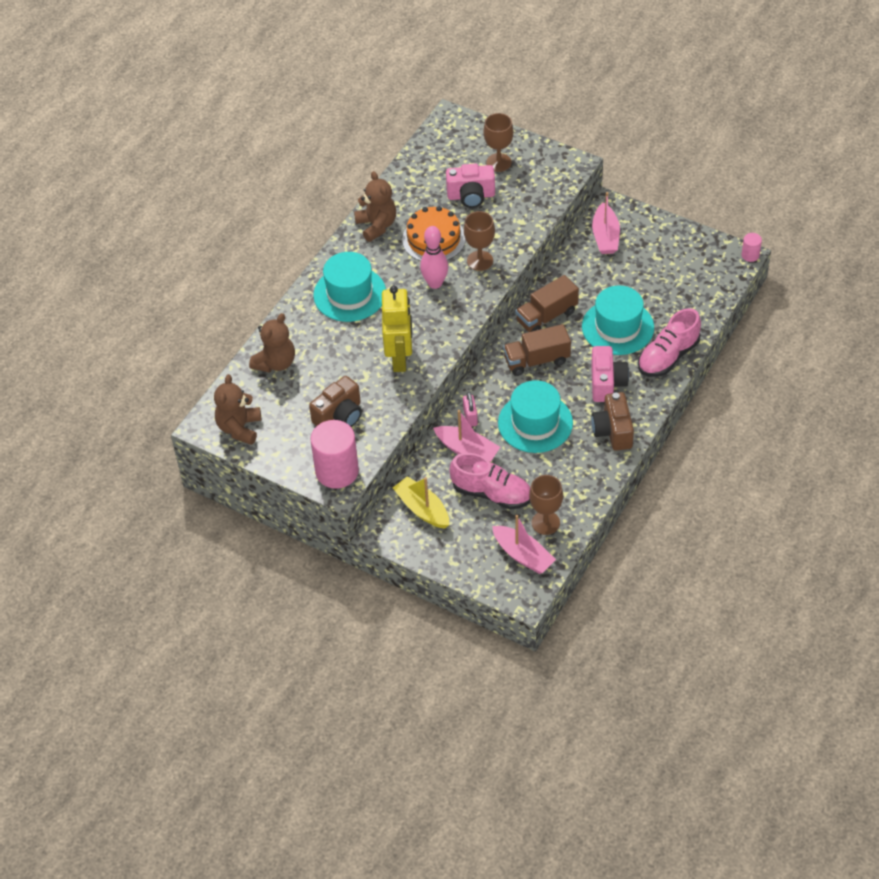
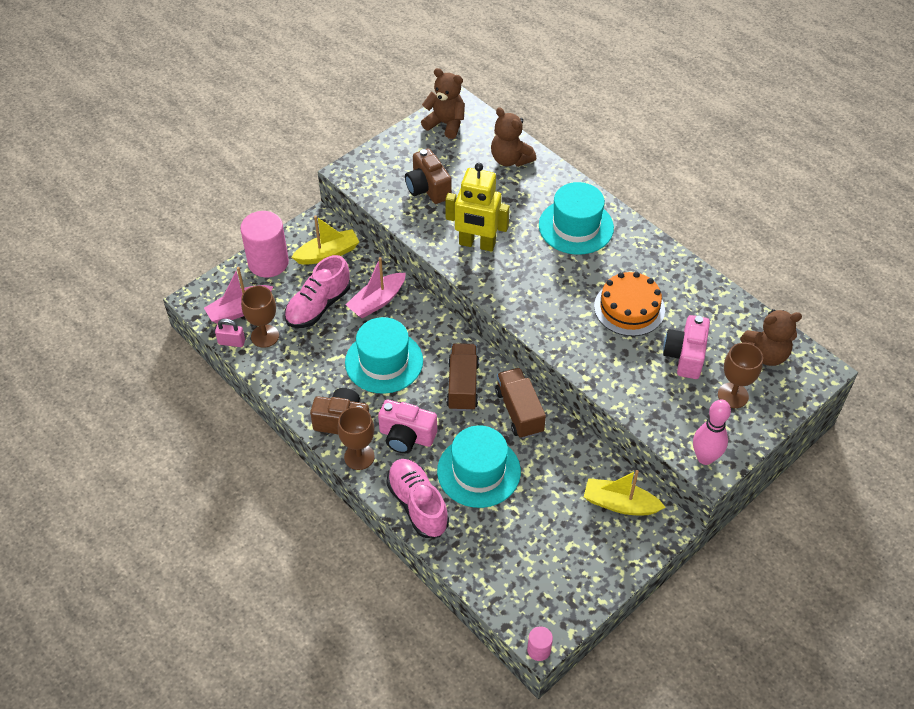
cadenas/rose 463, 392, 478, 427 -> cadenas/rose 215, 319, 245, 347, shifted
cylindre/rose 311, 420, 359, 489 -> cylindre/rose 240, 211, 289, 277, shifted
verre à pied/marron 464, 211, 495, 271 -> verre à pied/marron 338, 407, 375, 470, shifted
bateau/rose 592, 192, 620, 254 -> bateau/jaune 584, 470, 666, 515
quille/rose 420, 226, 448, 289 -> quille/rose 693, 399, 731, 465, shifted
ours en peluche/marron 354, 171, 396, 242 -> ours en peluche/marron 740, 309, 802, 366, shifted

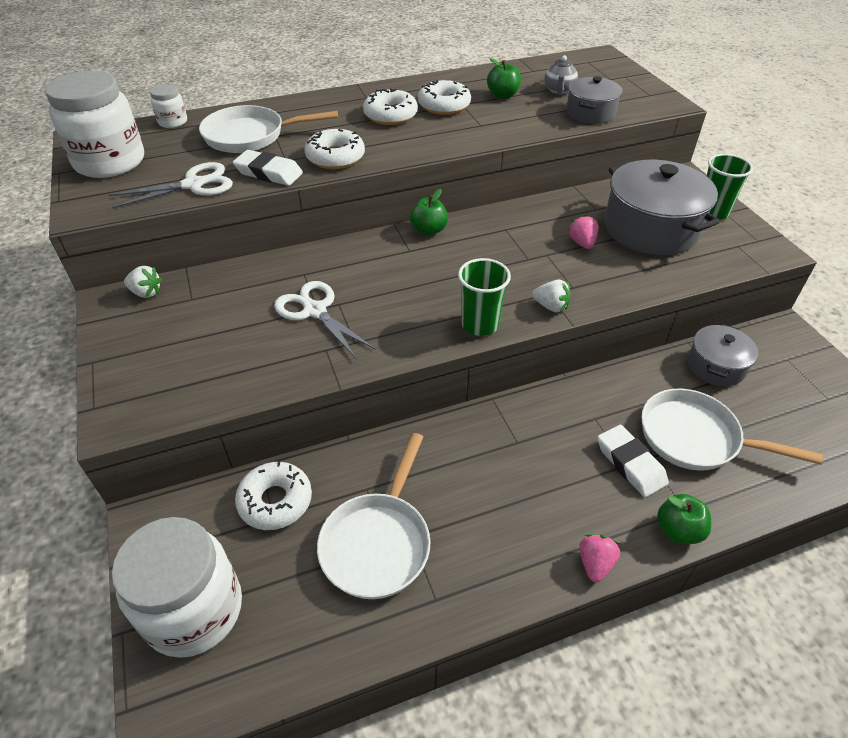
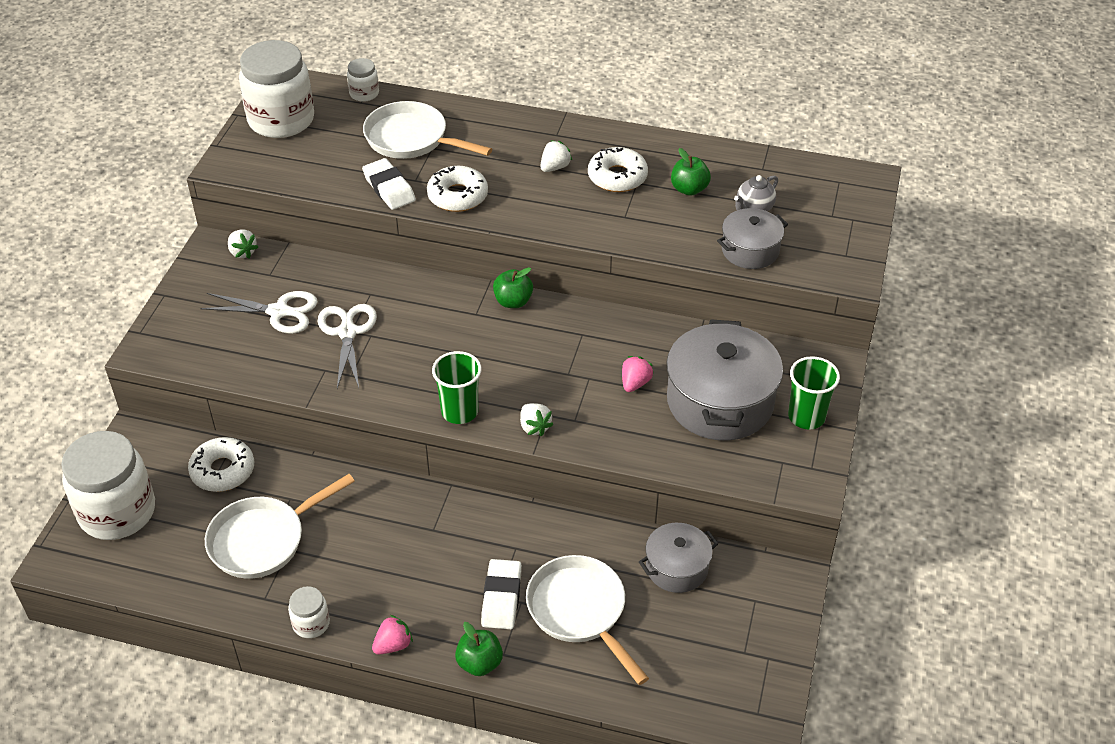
ciseaux/blanc 109, 162, 233, 209 -> ciseaux/blanc 200, 291, 318, 334, shifted
none -> bocal/blanc 288, 586, 330, 638
beignet/blanc 363, 89, 418, 125 -> fraise/blanc 540, 140, 572, 172

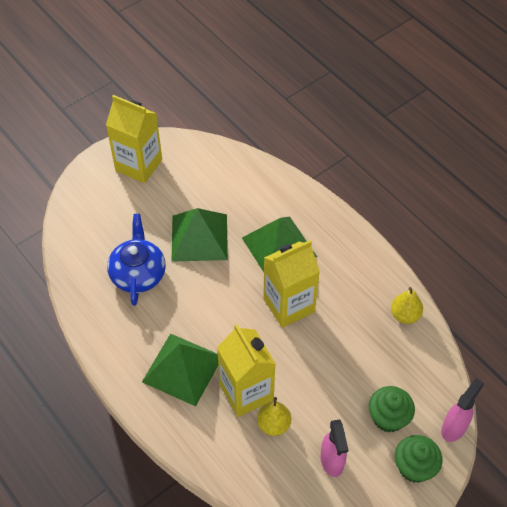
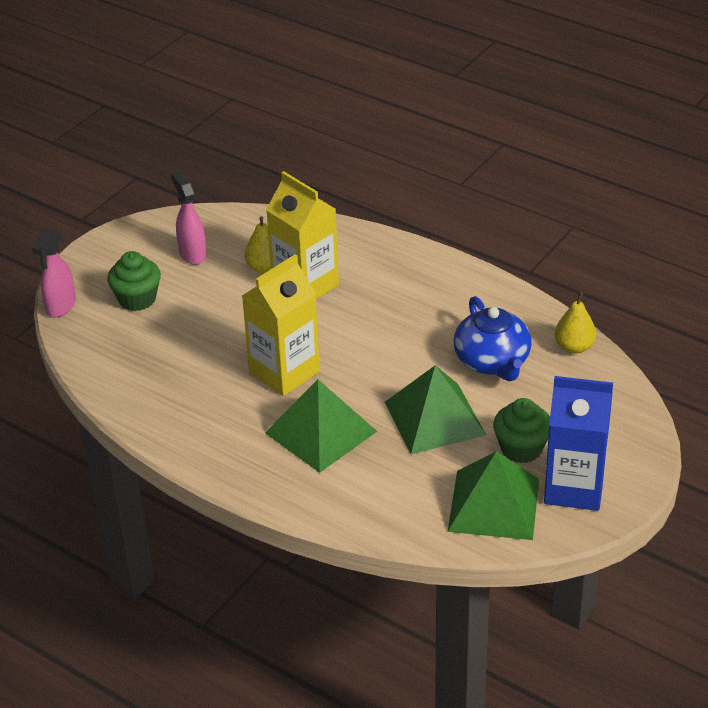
pyramide/vert 142, 333, 218, 406 -> pyramide/vert 448, 451, 539, 540, shifted
muffin/vert 395, 435, 442, 483 -> muffin/vert 493, 398, 550, 463, shifted
brique de lait/jaune 106, 95, 162, 183 -> brique de lait/bleu 544, 376, 613, 511
poire/jaune 391, 287, 423, 324 -> poire/jaune 555, 292, 596, 354, shifted

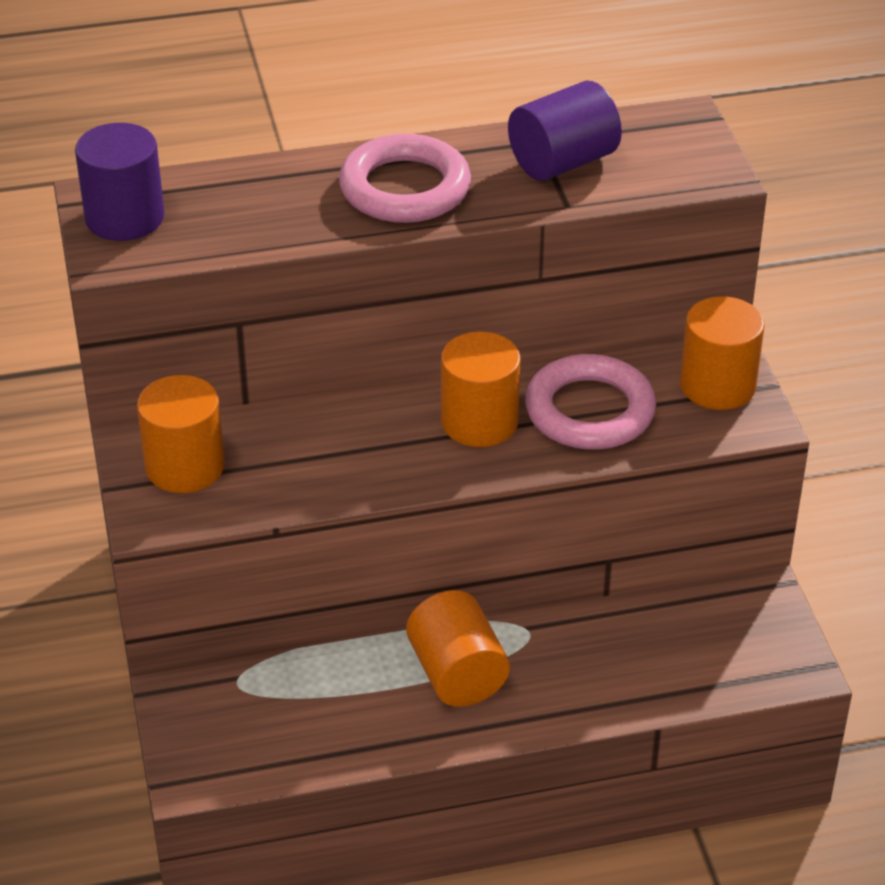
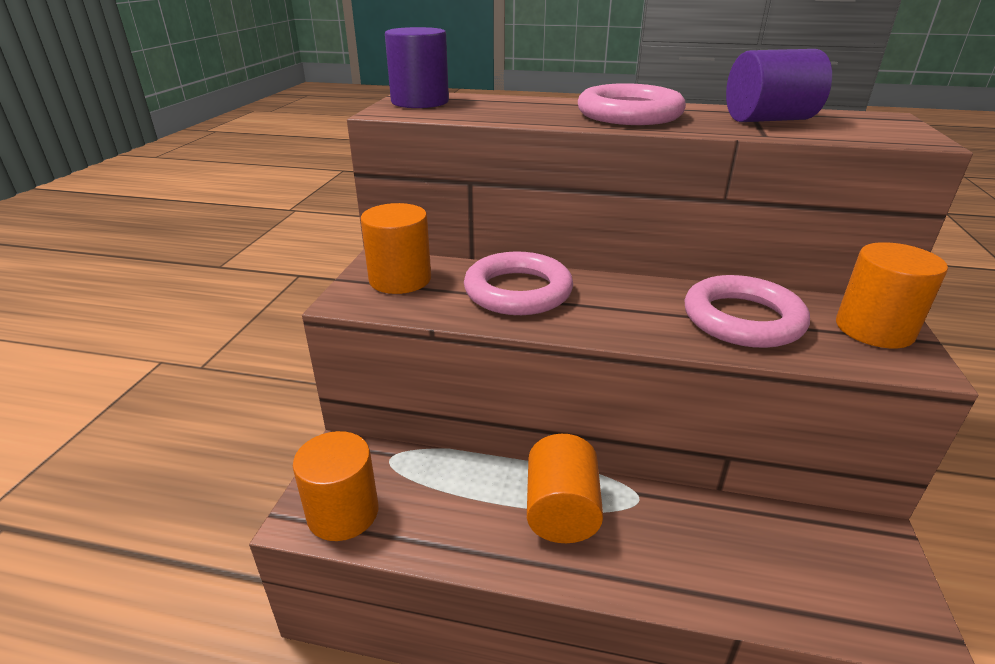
cylindre/orange 441, 331, 521, 447 -> cylindre/orange 293, 431, 378, 541, shifted
none -> anneau/rose 464, 251, 573, 315

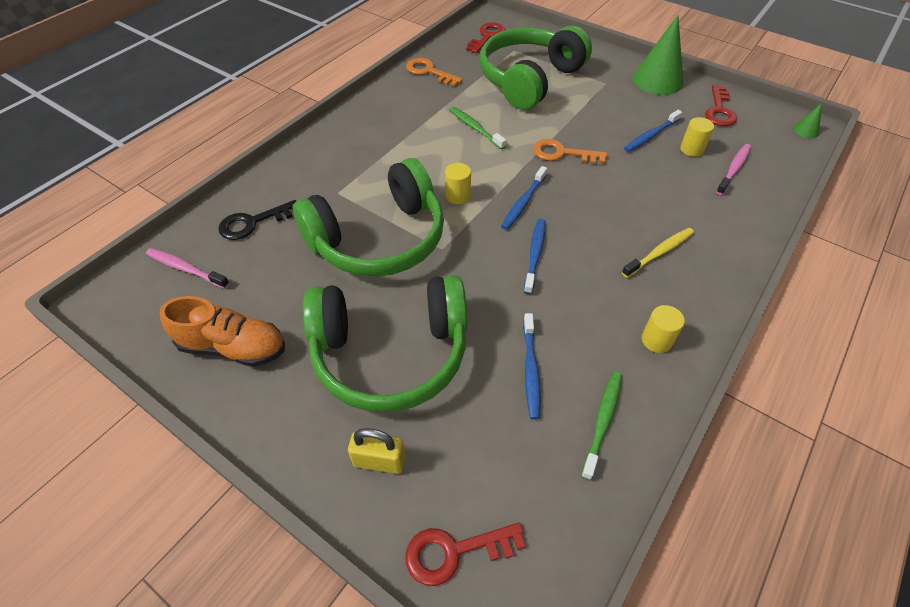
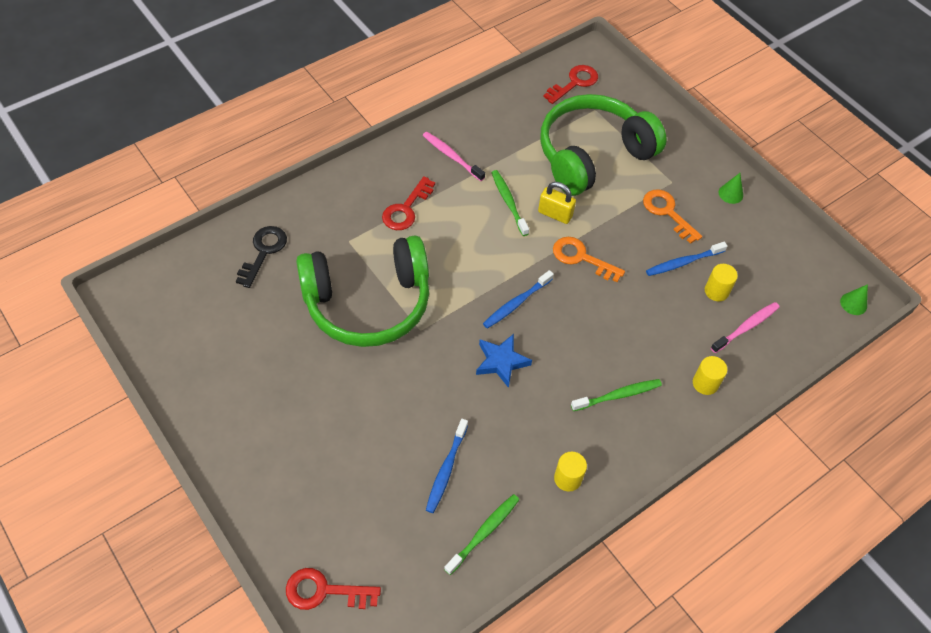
clé/noir 218, 200, 296, 240 -> clé/noir 236, 226, 287, 288, 120 degrees clockwise
clé/rouge 705, 85, 737, 126 -> clé/rouge 382, 176, 435, 230, shifted
brosse à dents/rose 146, 248, 229, 289 -> brosse à dents/rose 423, 132, 485, 181, shifted
brosse à dents/bleu 524, 218, 545, 294 -> étoile/bleu 476, 334, 532, 388
cadenas/jaune 348, 428, 405, 474 -> cadenas/jaune 538, 182, 576, 224, shifted
brosse à dents/jaune 622, 228, 694, 278 -> brosse à dents/vert 571, 379, 662, 411
clé/orange 406, 58, 463, 86 -> clé/orange 643, 189, 702, 244, shifted
cylindre/jaune 445, 163, 471, 204 -> cylindre/jaune 693, 356, 727, 395, shifted
cône/vert 632, 15, 684, 95 -> cône/vert 719, 173, 743, 204, x0.44
chaussure/orange 159, 296, 285, 367 -> none
casque audio/vert 303, 275, 467, 412 -> none

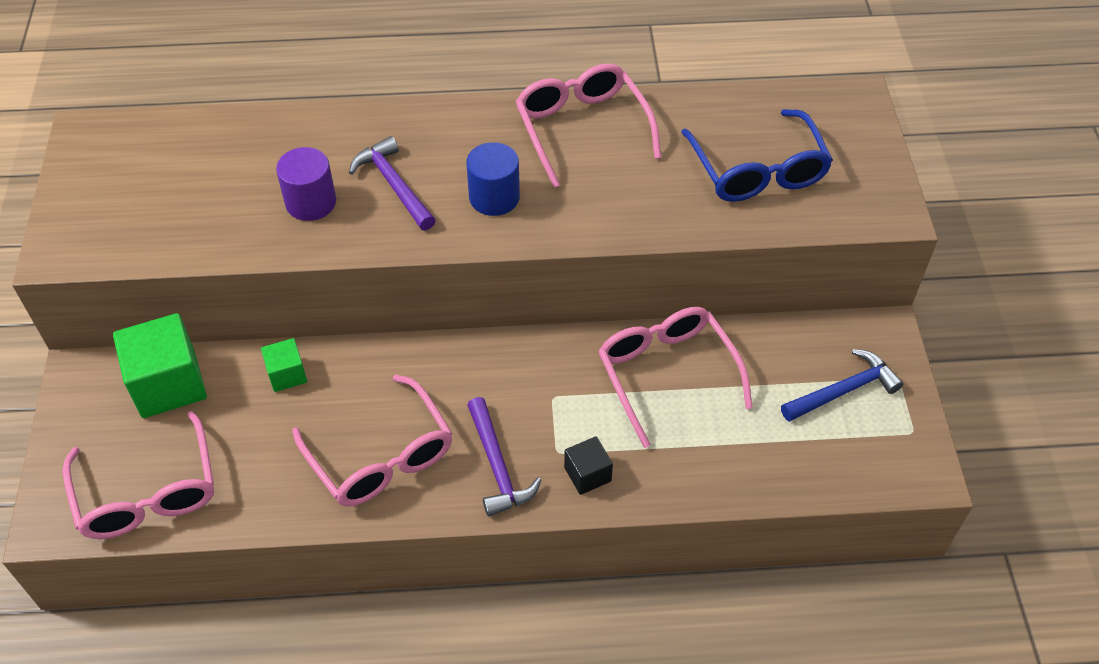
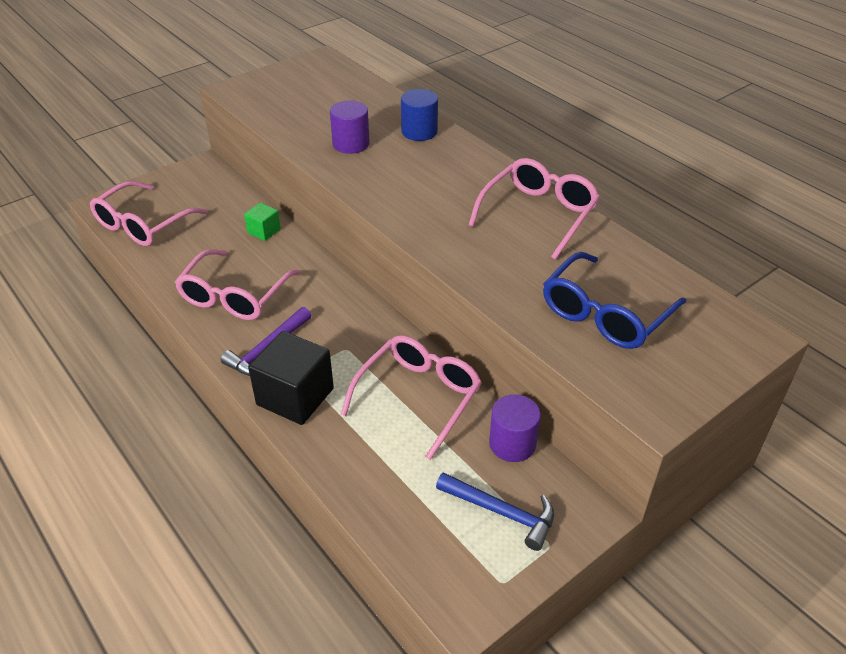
cube/noir 564, 436, 613, 495 -> cube/noir 248, 331, 334, 425, x1.91
cylindre/bleu 466, 142, 520, 216 -> cylindre/bleu 401, 89, 438, 141, shifted
none -> cylindre/violet 489, 394, 541, 462
cube/vert 113, 313, 207, 418 -> none
marteau/violet 349, 136, 436, 230 -> none

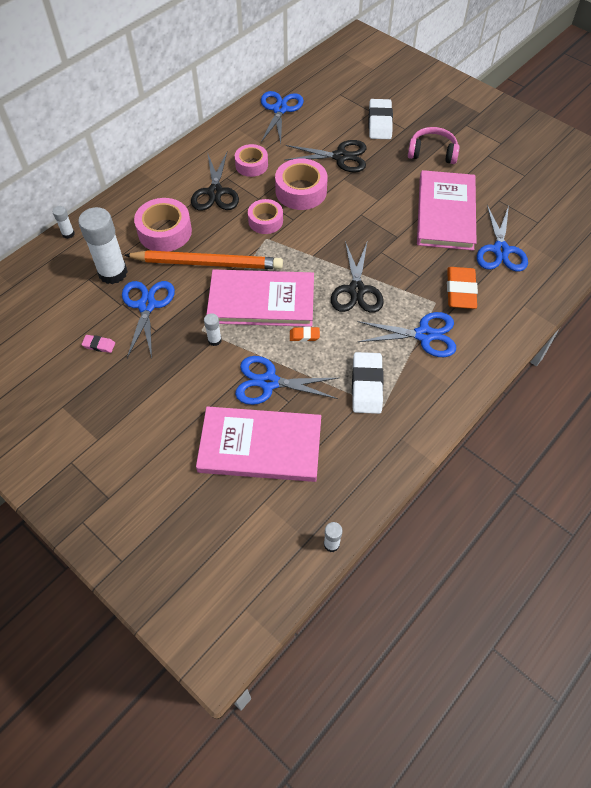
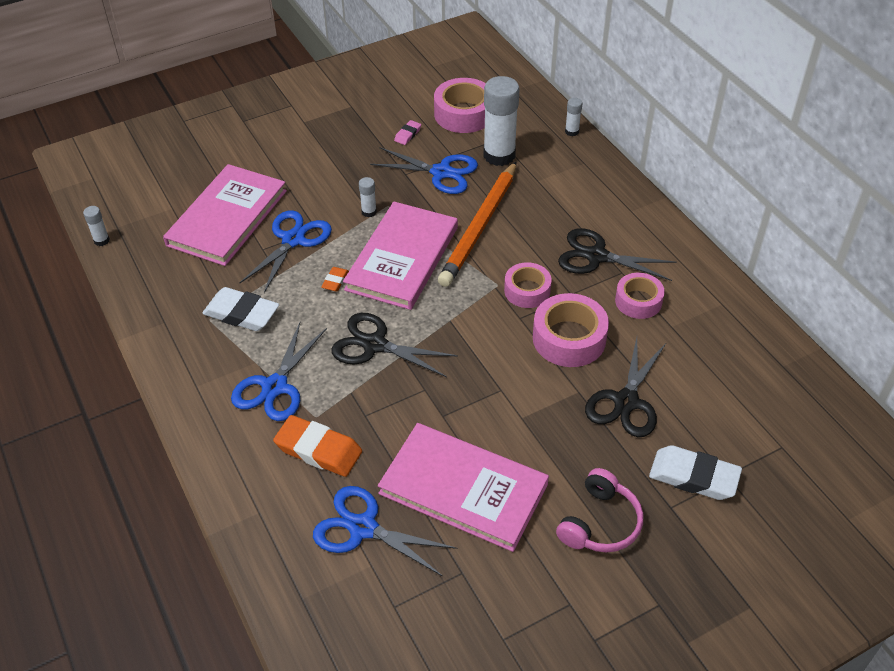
ruban adhésif/rose 134, 198, 192, 252 -> ruban adhésif/rose 434, 78, 486, 133, shifted
ciseaux/bleu 261, 91, 304, 144 -> none

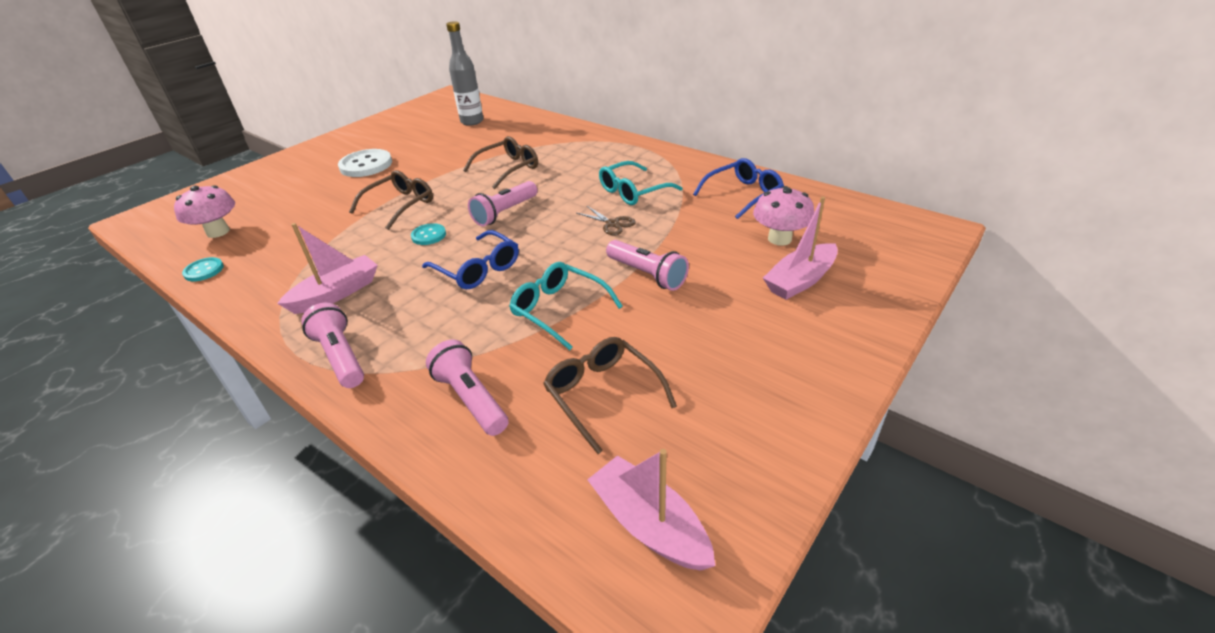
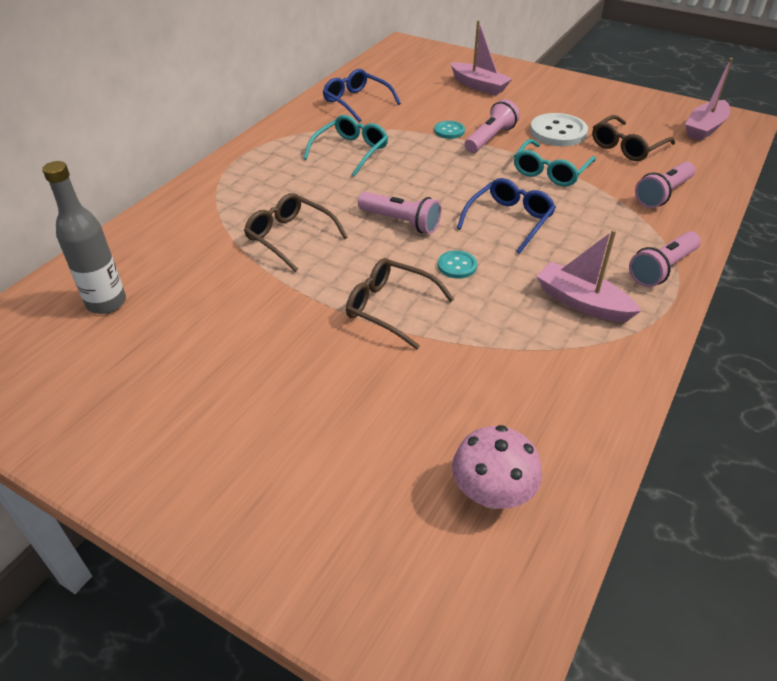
lunettes/turquoise 599, 161, 682, 205 -> lunettes/turquoise 303, 115, 388, 177, 105 degrees counterclockwise
bouton/turquoise 182, 257, 224, 281 -> bouton/turquoise 434, 121, 465, 139, shifted
bouton/blanc 338, 149, 392, 177 -> bouton/blanc 530, 113, 588, 146, shifted
ciseaux/marron 577, 206, 636, 235 -> none
champignon/rose 753, 186, 814, 246 -> none

